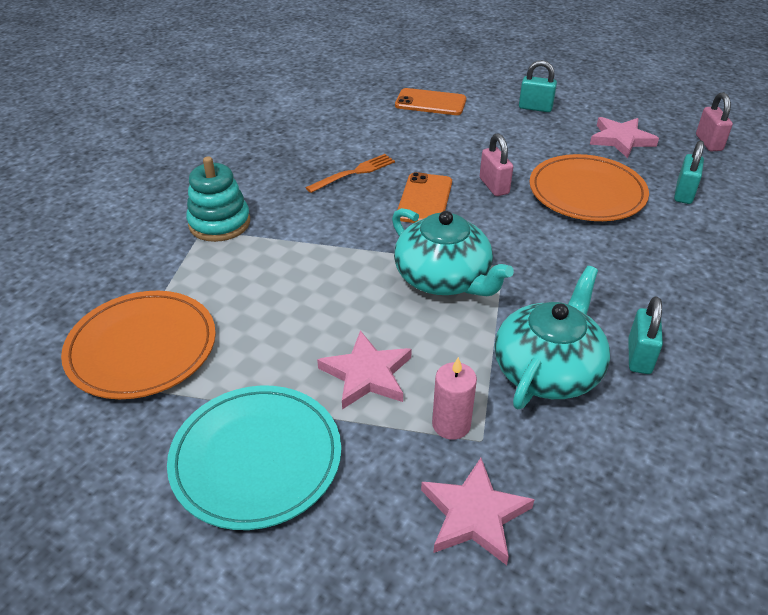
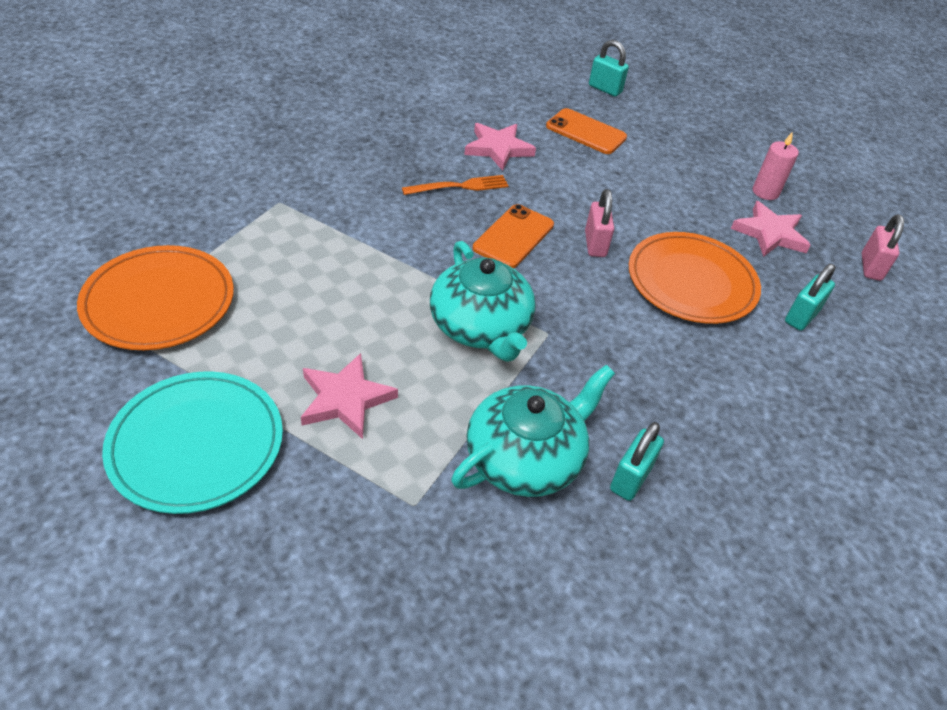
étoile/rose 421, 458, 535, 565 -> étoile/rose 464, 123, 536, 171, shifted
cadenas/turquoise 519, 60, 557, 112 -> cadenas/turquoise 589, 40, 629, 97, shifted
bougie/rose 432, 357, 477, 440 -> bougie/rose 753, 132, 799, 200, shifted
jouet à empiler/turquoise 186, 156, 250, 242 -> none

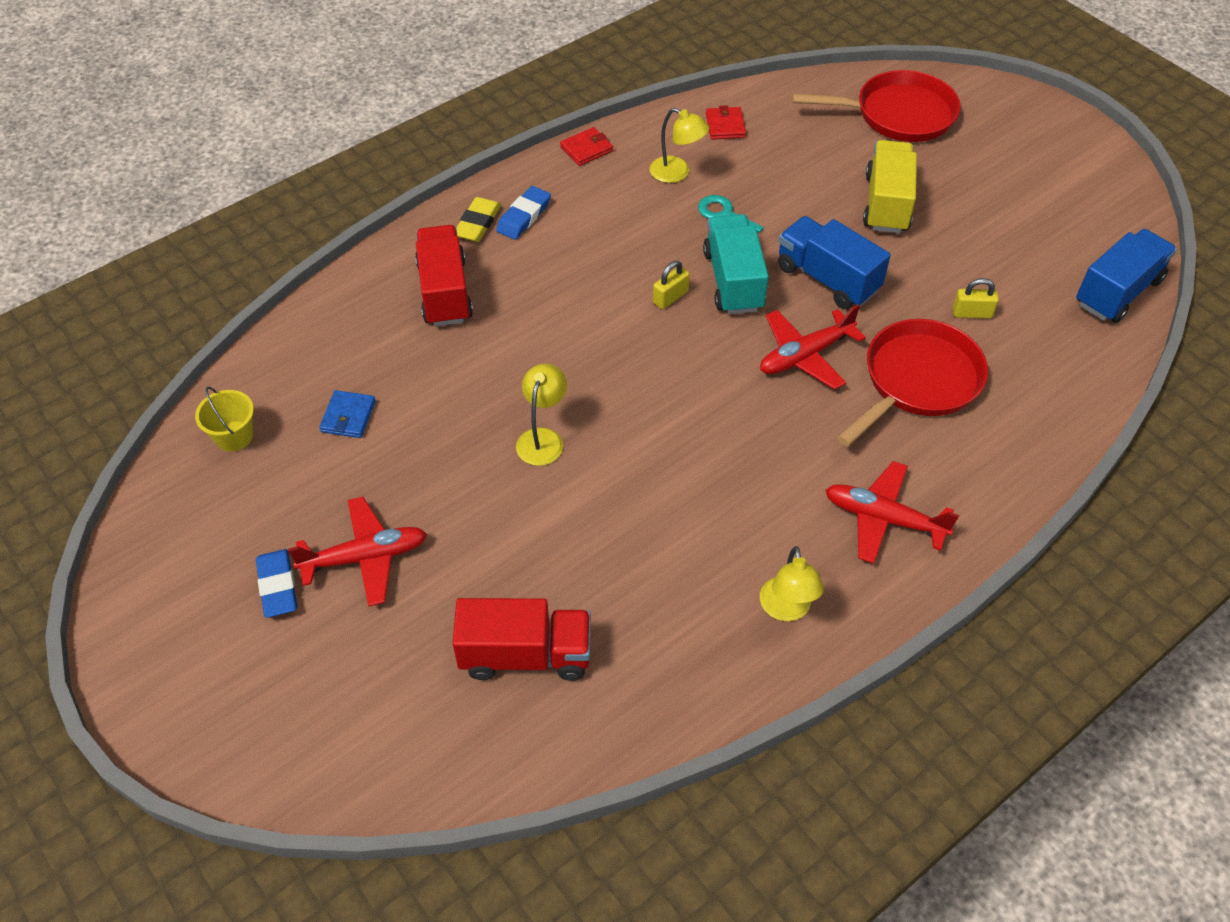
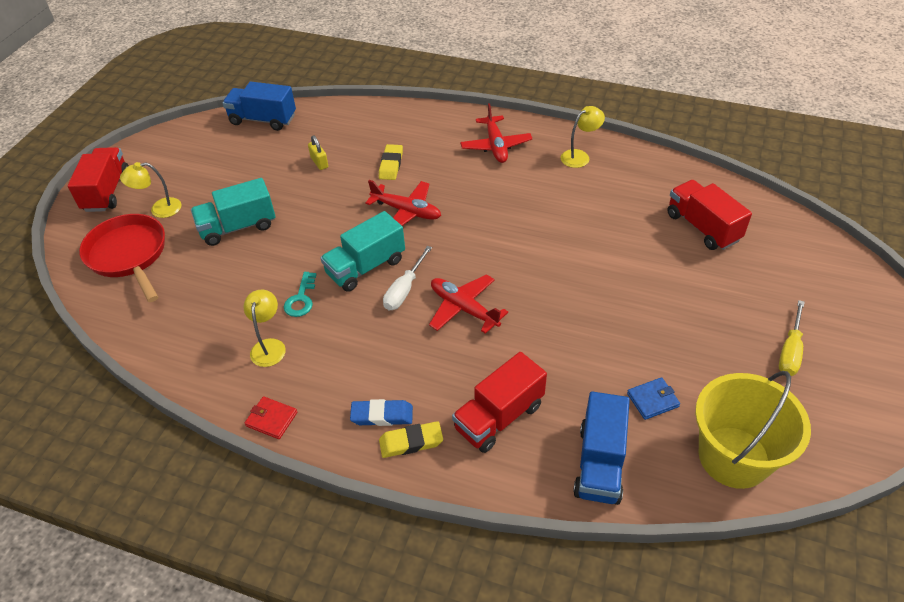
none -> camion/rouge 67, 147, 129, 212
lampe/jaune 516, 364, 567, 466 -> lampe/jaune 120, 162, 182, 218, shifted
camion/jaune 863, 140, 917, 233 -> camion/turquoise 191, 178, 276, 246
poêle/rouge 837, 319, 988, 446 -> gomme/jaune 379, 144, 403, 180
cadenas/jaune 653, 261, 690, 309 -> tournevis/blanc 383, 246, 432, 310
avion/rouge 288, 497, 427, 607 -> avion/rouge 429, 274, 508, 334, shifted
camion/bleu 778, 216, 891, 309 -> camion/bleu 573, 392, 630, 505, shifted
seau/jaune 195, 387, 254, 451 -> seau/jaune 695, 371, 811, 489, x2.14
gomme/bleu 256, 549, 297, 618 -> tournevis/jaune 779, 300, 805, 376
portefeuille/rouge 706, 105, 746, 140 -> none

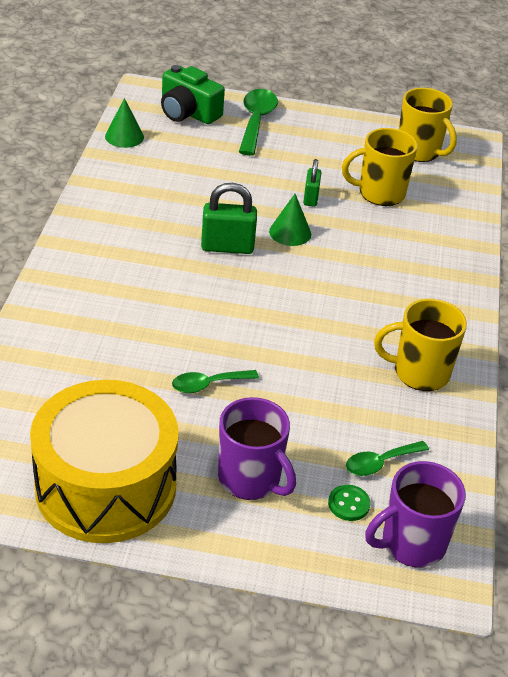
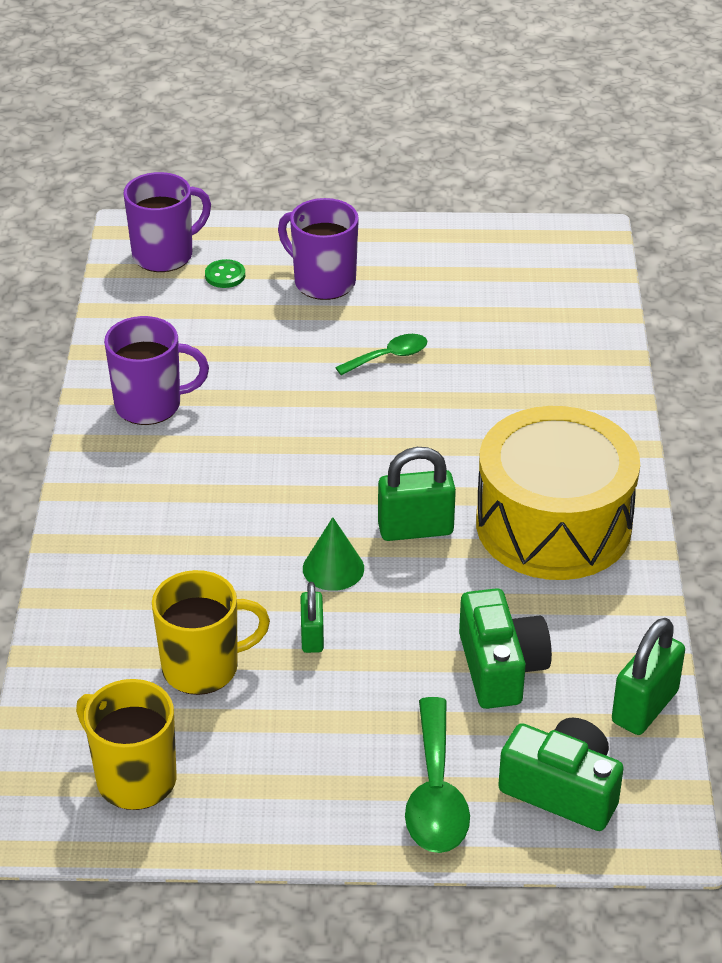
tasse/jaune 374, 299, 467, 391 -> tasse/violet 104, 316, 209, 425
none -> appareil photo/vert 459, 588, 552, 709
tambour/jaune 30, 380, 179, 543 -> tambour/jaune 476, 406, 640, 580, shifted
cône/vert 105, 98, 144, 148 -> cadenas/vert 612, 618, 685, 735
cuillère/vert 346, 441, 429, 476 -> none

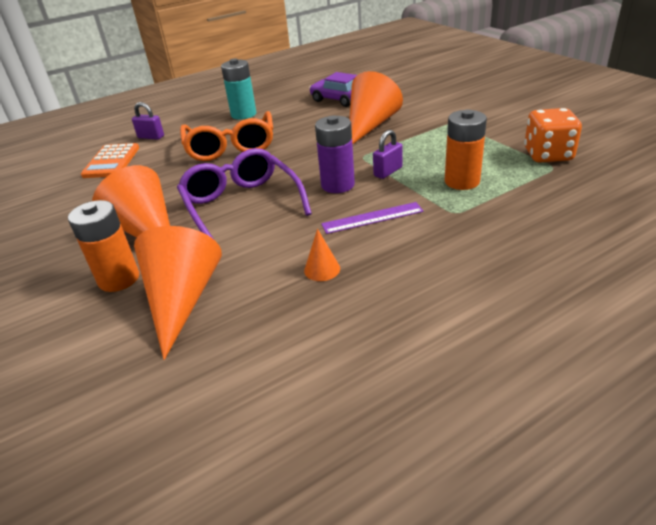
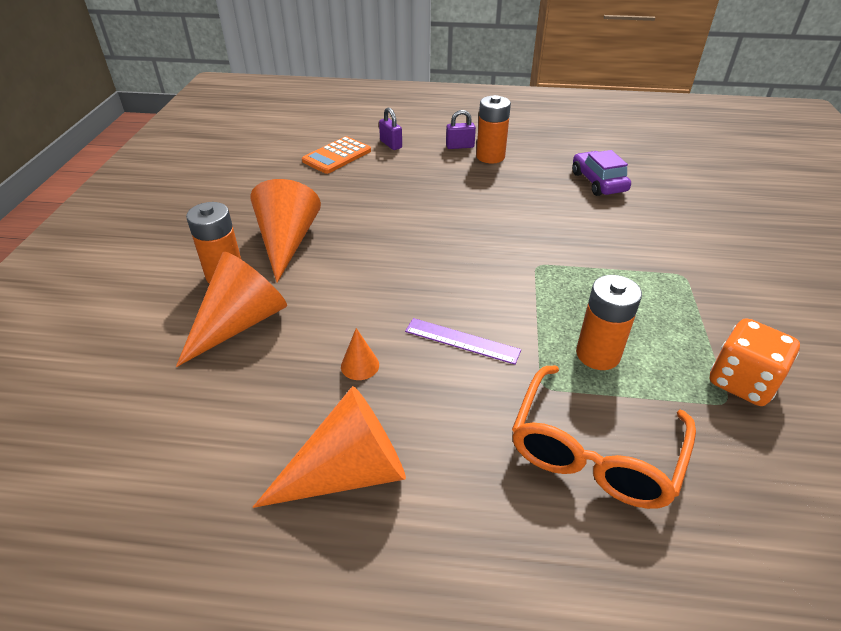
cône/orange 349, 71, 403, 145 -> cône/orange 253, 386, 406, 508, shifted
cadenas/violet 373, 130, 403, 179 -> cadenas/violet 446, 110, 476, 149, shifted
pile/turquoise 221, 58, 256, 120 -> pile/orange 476, 95, 511, 163
lunettes/orange 180, 111, 273, 161 -> lunettes/orange 512, 365, 696, 509, shifted
lunettes/violet 177, 148, 312, 238 -> none
pile/violet 315, 115, 355, 193 -> none

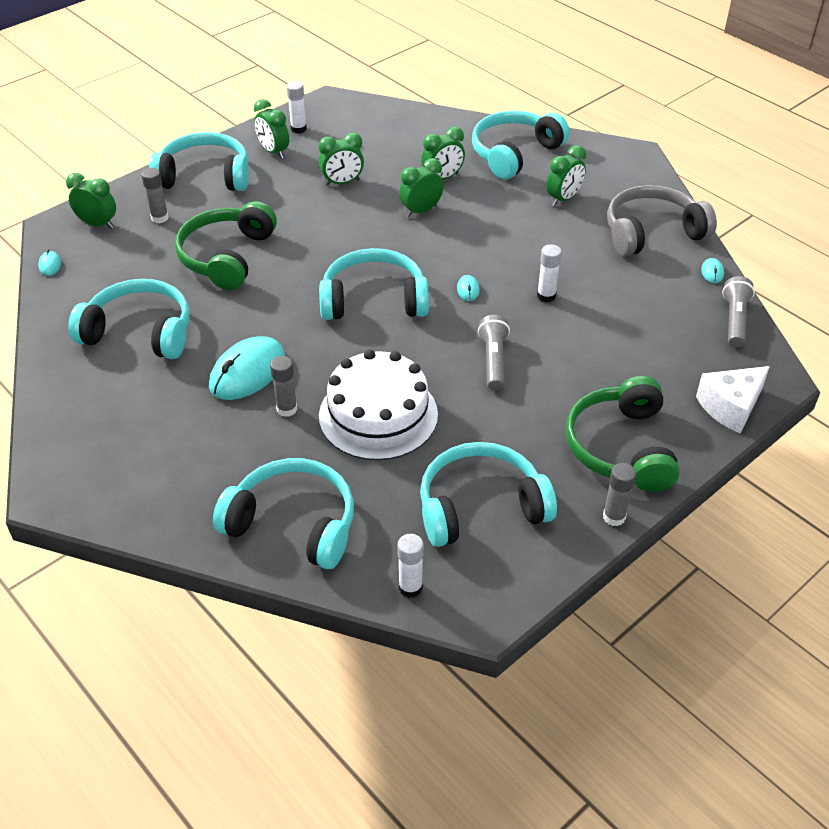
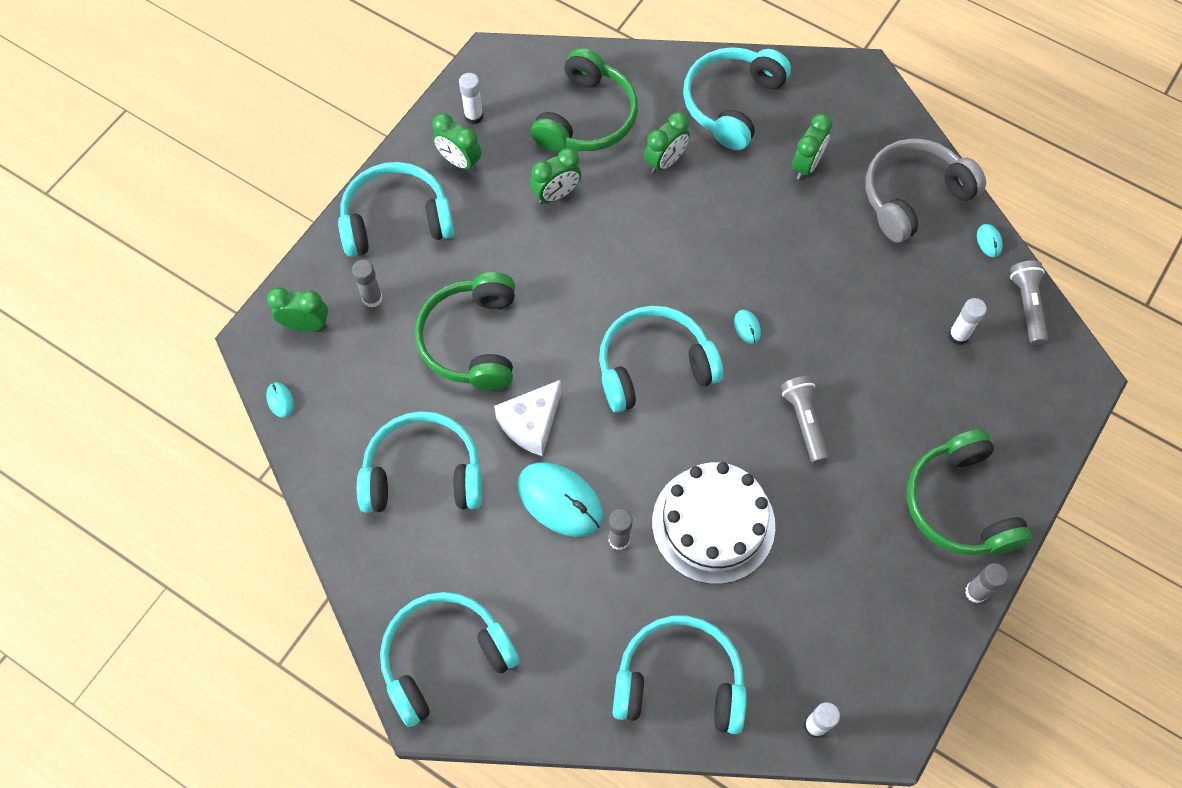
casque audio/turquoise 420, 442, 557, 547 -> casque audio/turquoise 380, 592, 519, 727, shifted
fromage/blanc 696, 366, 770, 433 -> fromage/blanc 494, 380, 561, 456, shifted
souris/turquoise 209, 336, 285, 400 -> souris/turquoise 517, 462, 603, 537, 75 degrees counterclockwise
none -> casque audio/vert 531, 48, 638, 152
bâton de colle/blanc 537, 244, 562, 302 -> bâton de colle/blanc 948, 298, 987, 345, shifted
réveil/vert 399, 158, 444, 217 -> none

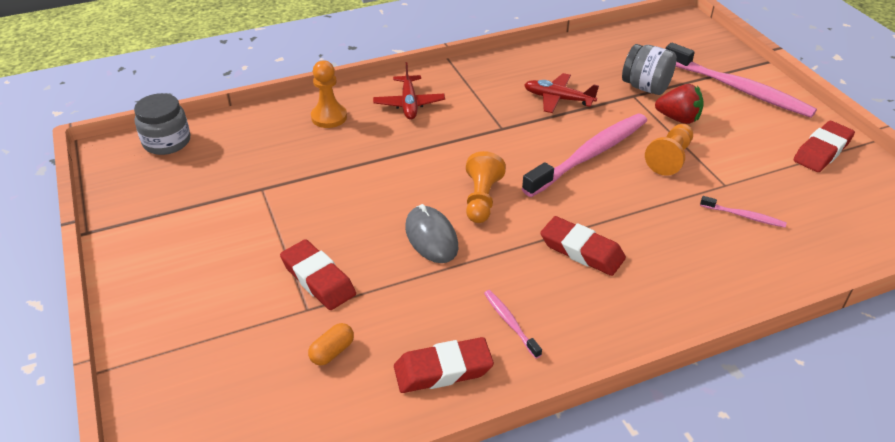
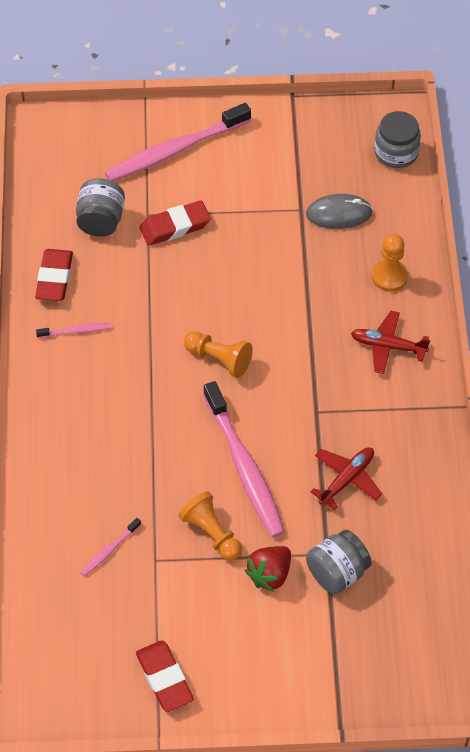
gélule/orange 308, 323, 354, 366 -> bocal/gris 76, 178, 125, 237
brosse à dents/rose 666, 43, 817, 118 -> brosse à dents/rose 105, 103, 251, 181, shifted
souris/gris 405, 204, 458, 263 -> souris/gris 306, 194, 373, 229, shifted
gomme/rouge 540, 216, 626, 276 -> none

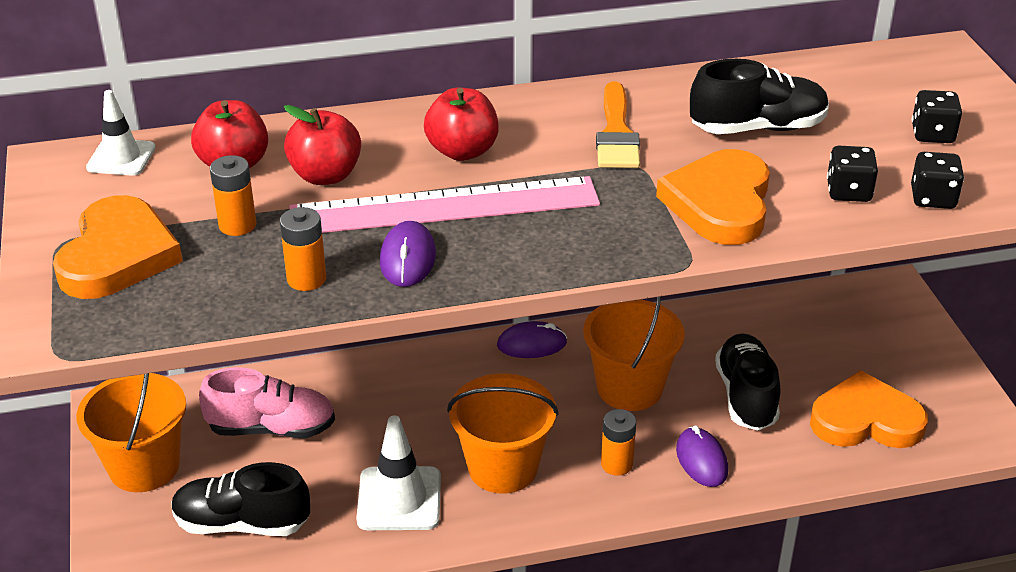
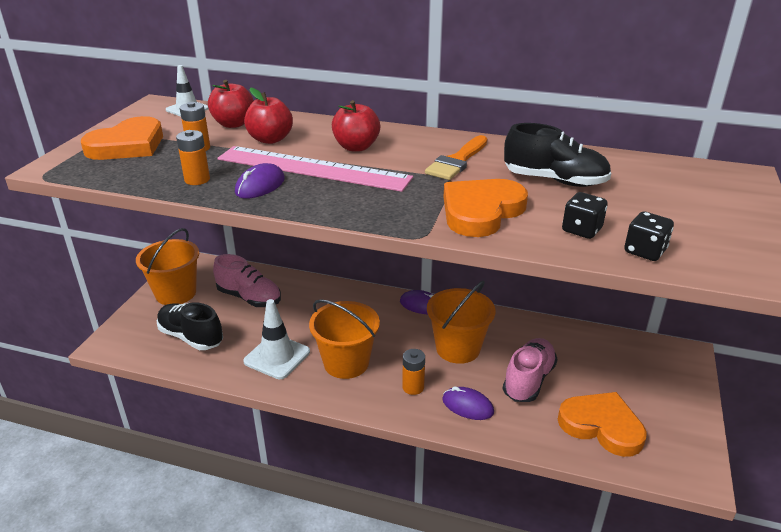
souris/violet 676, 426, 728, 487 -> souris/violet 442, 386, 494, 420, 75 degrees counterclockwise
chaussure/noir 715, 333, 780, 431 -> chaussure/rose 503, 338, 558, 402
dé/noir 912, 90, 962, 143 -> none

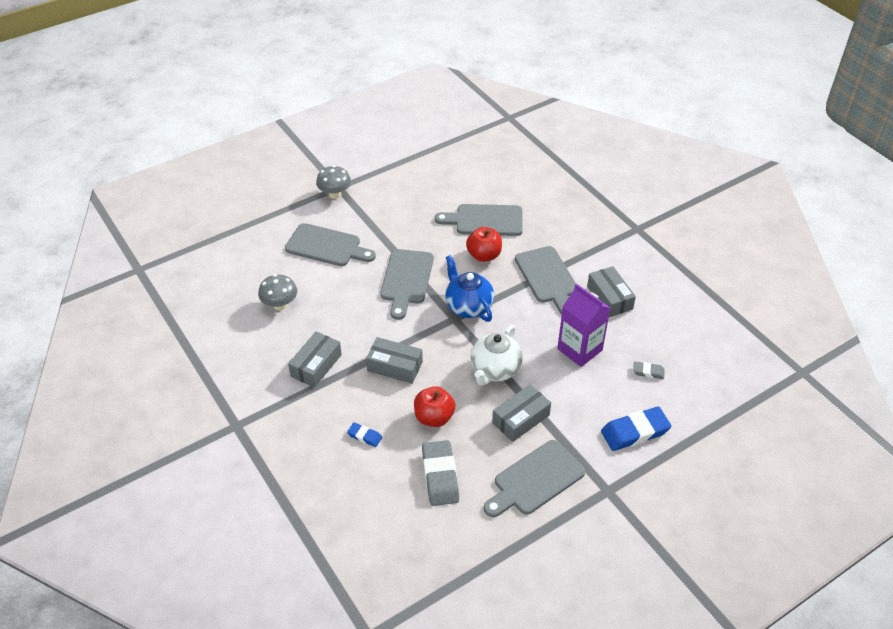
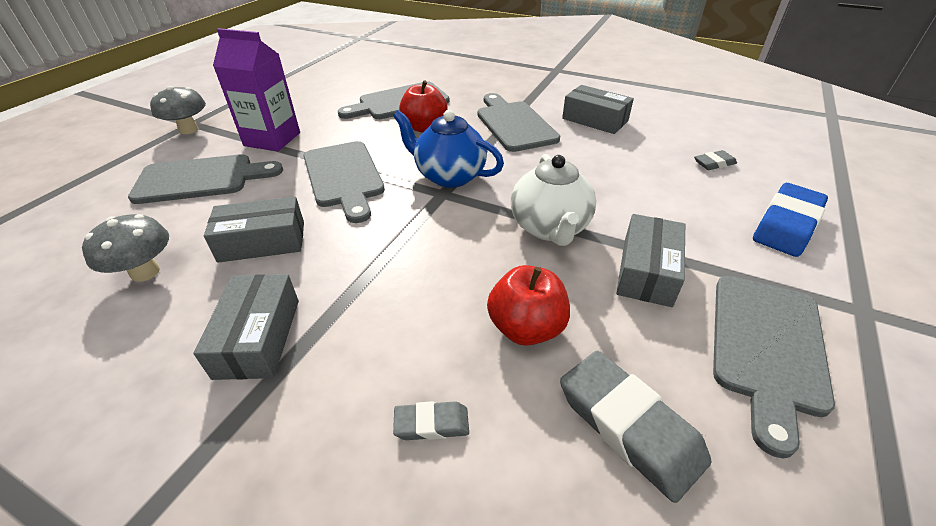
boîte/gris 366, 337, 423, 384 -> boîte/gris 204, 197, 304, 263, shifted
brique de lait/violet 557, 284, 610, 367 -> brique de lait/violet 213, 28, 300, 151, shifted
gomme/bleu 347, 422, 382, 447 -> gomme/gris 393, 401, 469, 440
planche à découper/gris 515, 246, 576, 314 -> planche à découper/gris 477, 93, 560, 152, 150 degrees counterclockwise

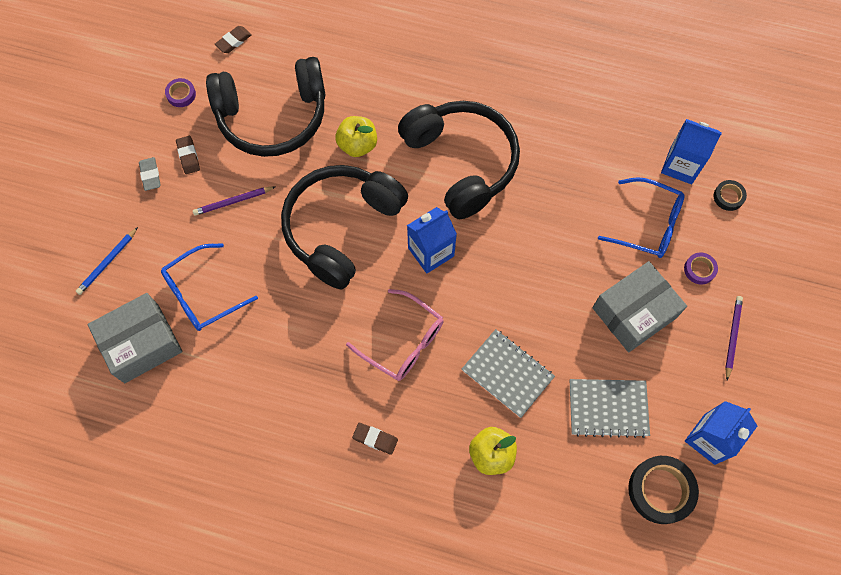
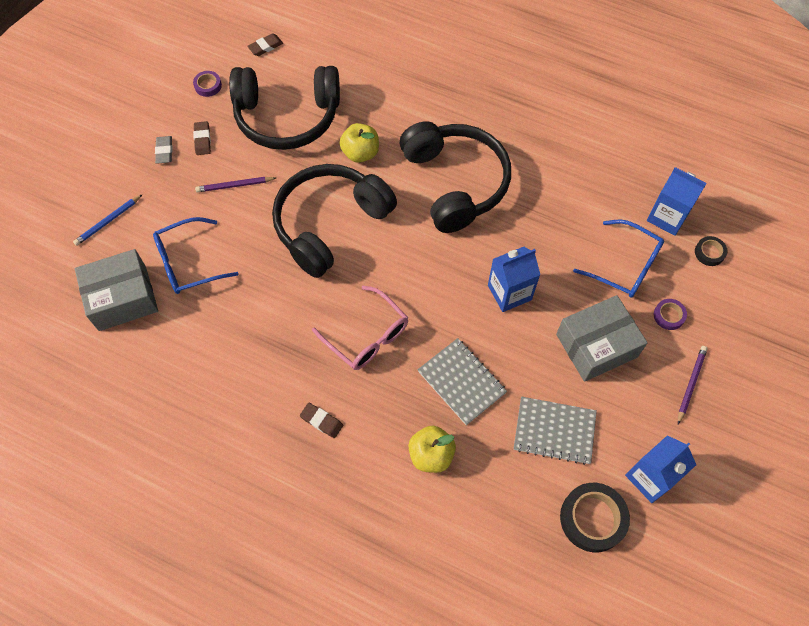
brique de lait/bleu 407, 207, 457, 273 -> brique de lait/bleu 488, 247, 540, 312, shifted

